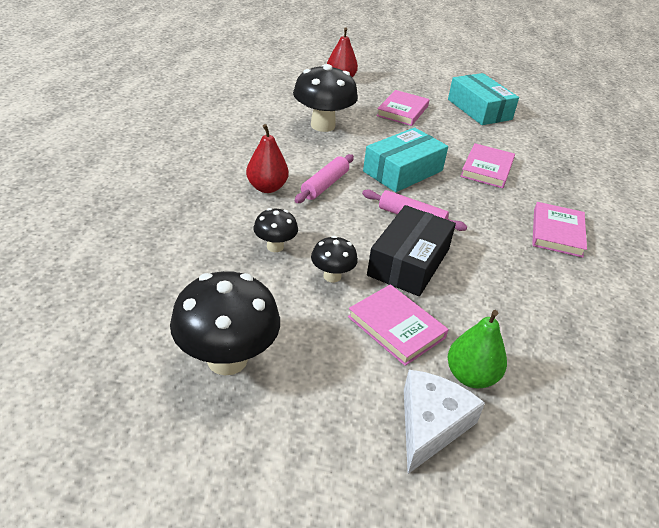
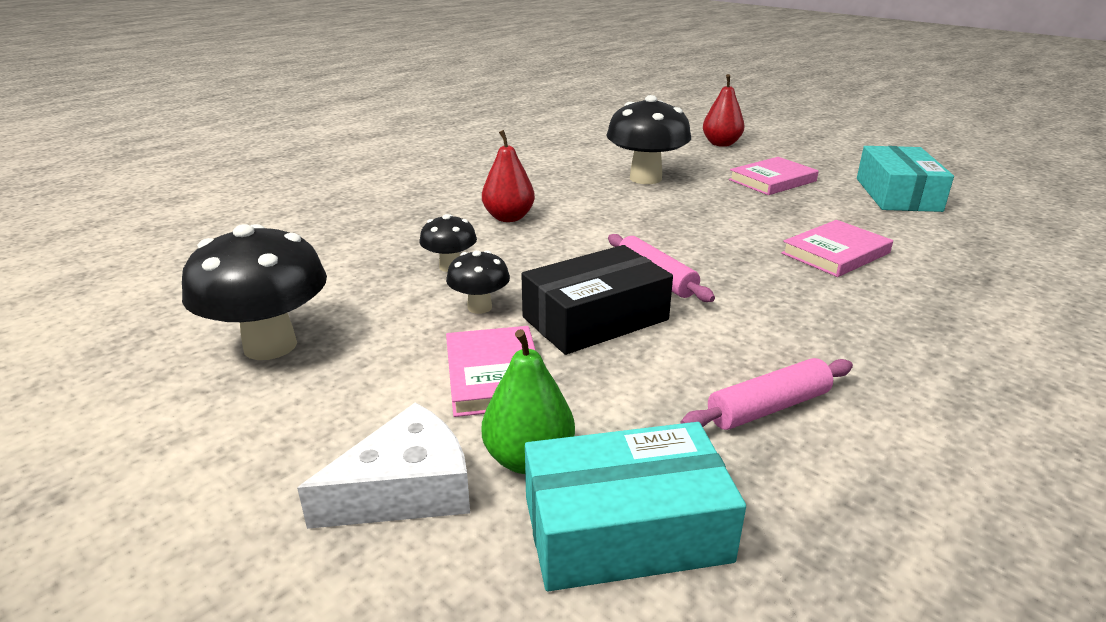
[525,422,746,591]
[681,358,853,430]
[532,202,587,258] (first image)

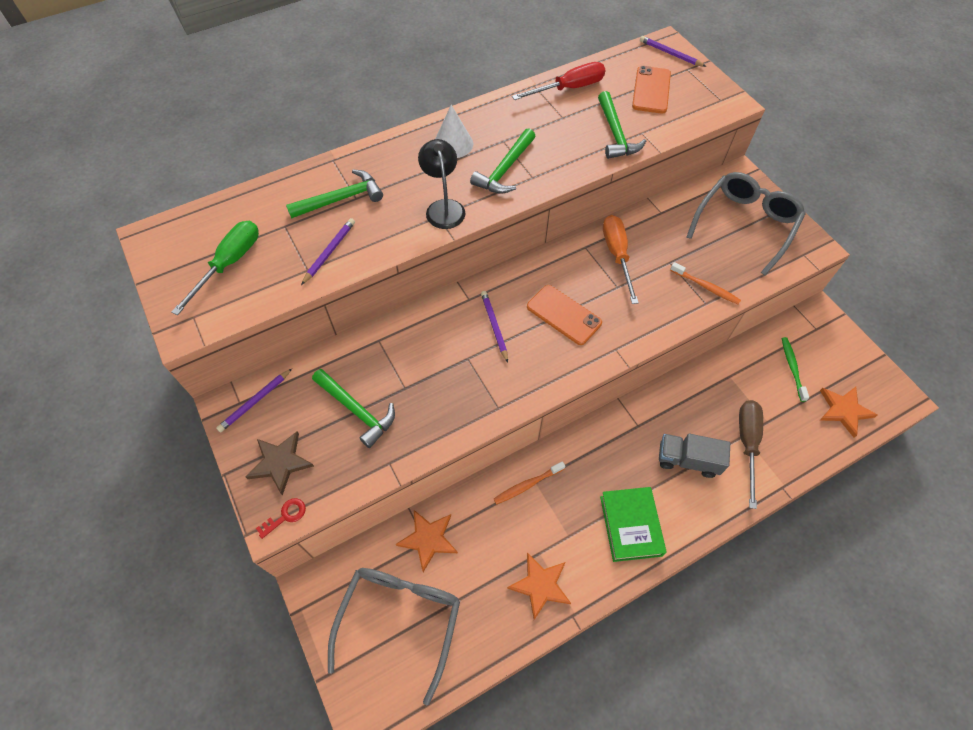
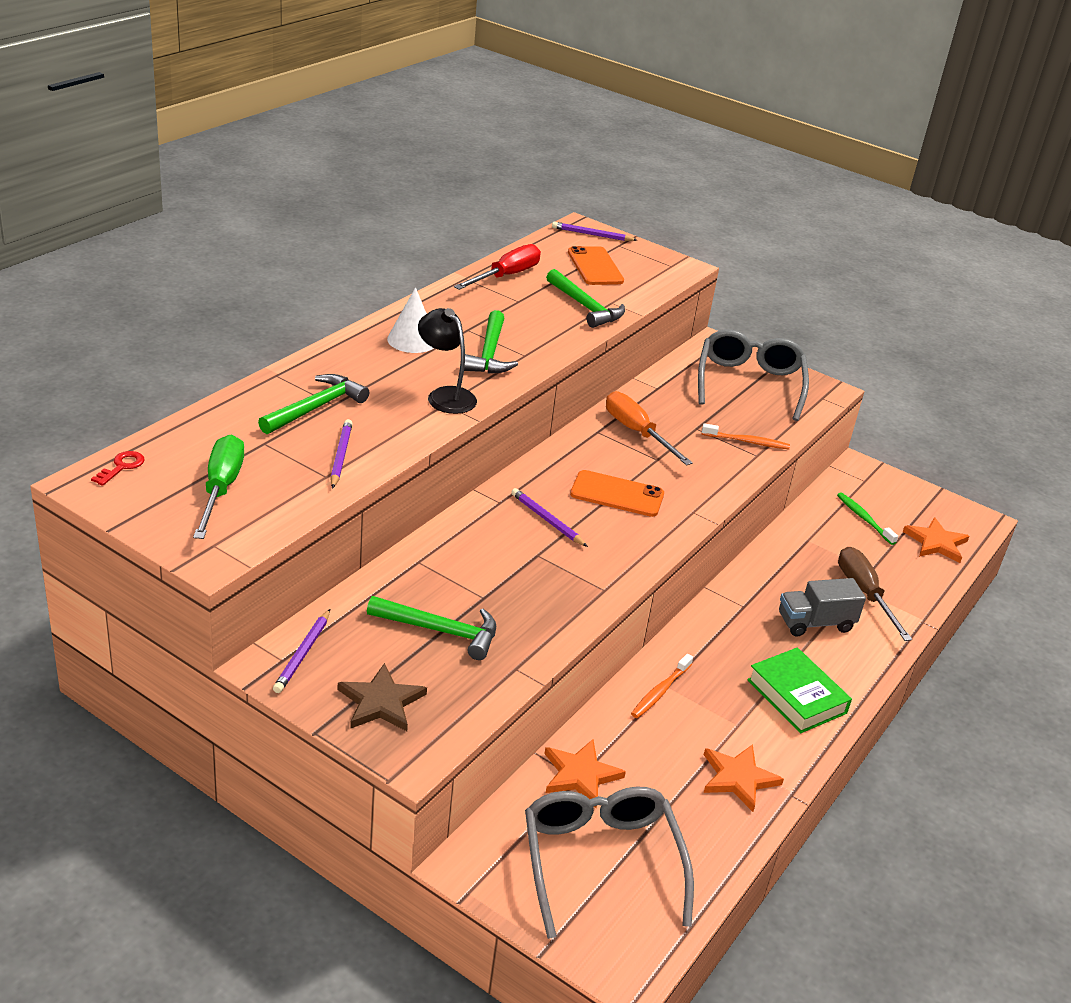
[91,451,145,486]

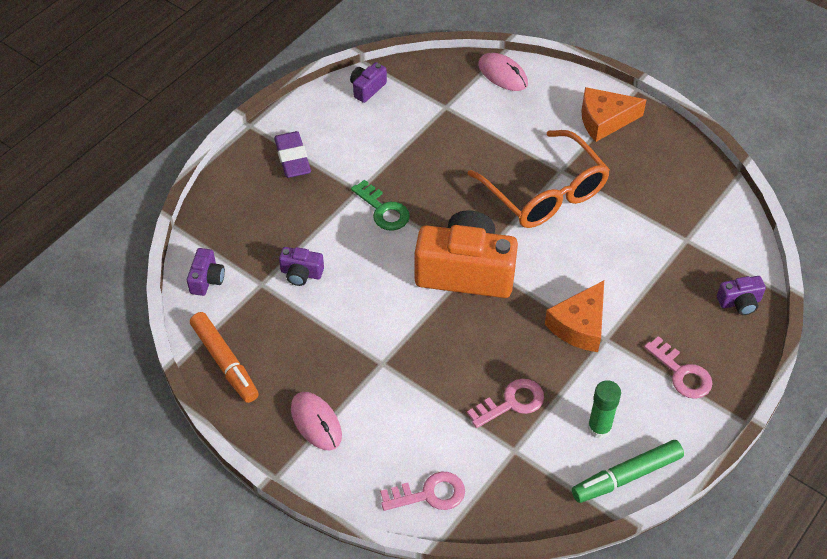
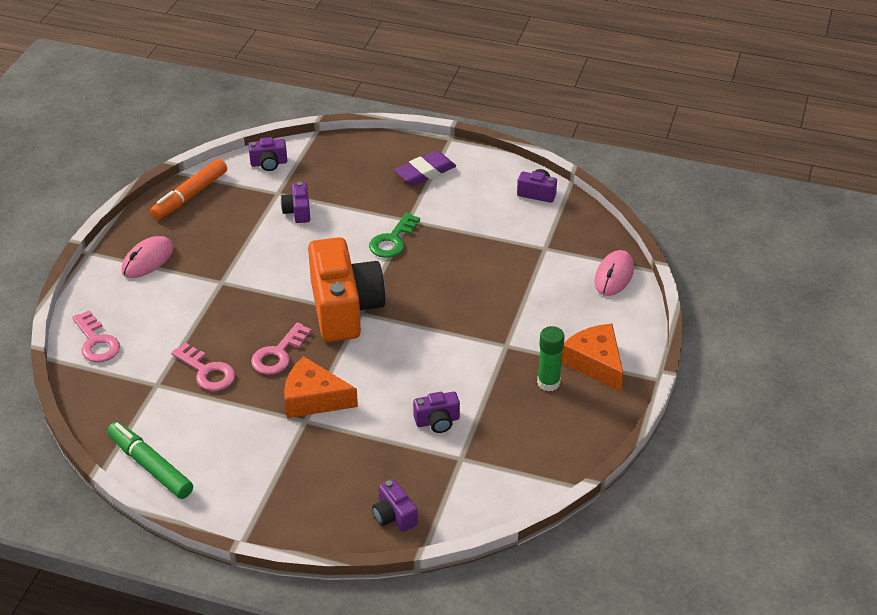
[468,130,610,228] (first image)
[251,322,312,375]
[537,326,565,391]
[413,391,460,433]

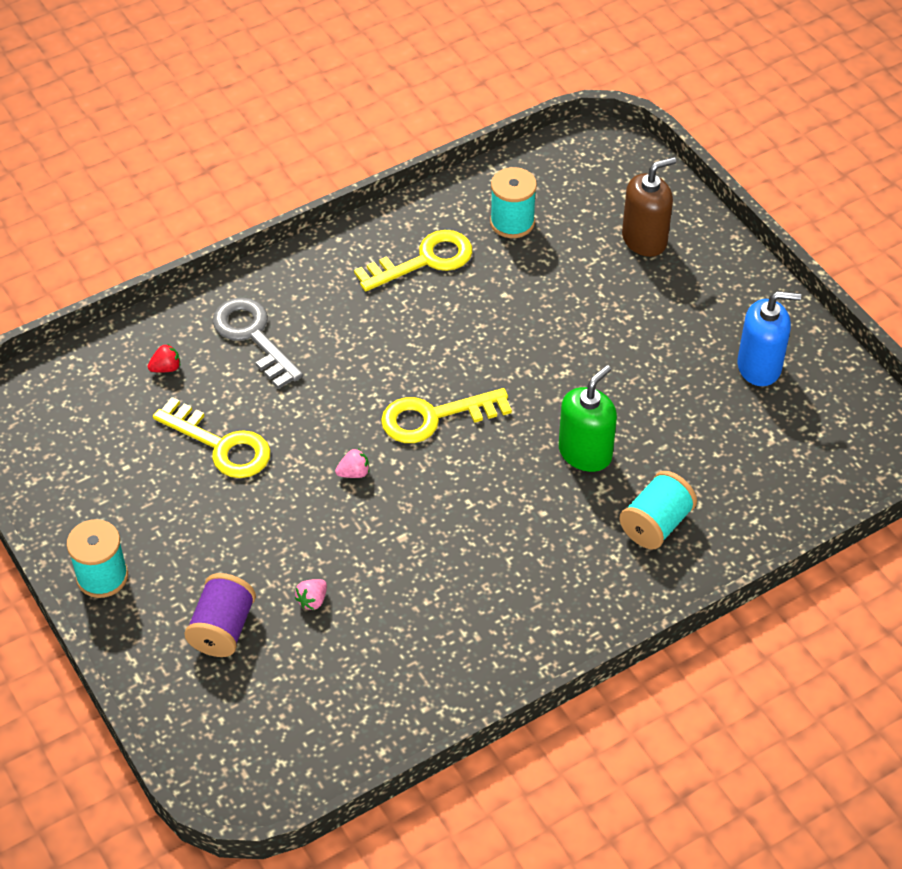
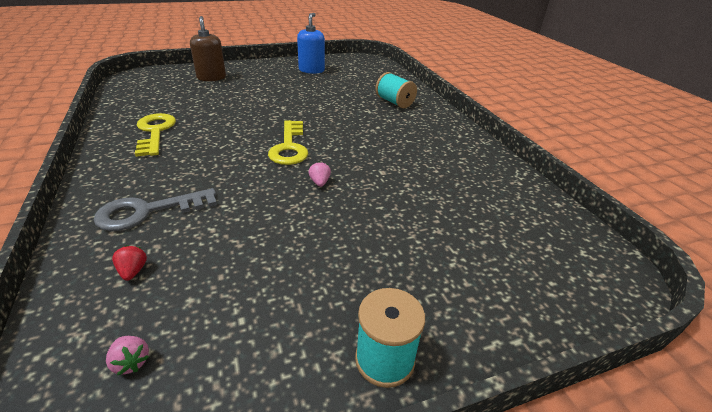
[490,167,537,238] (first image)
[559,365,617,472] (first image)
[153,397,271,478] (first image)
[184,573,256,657] (first image)
[106,336,149,375]

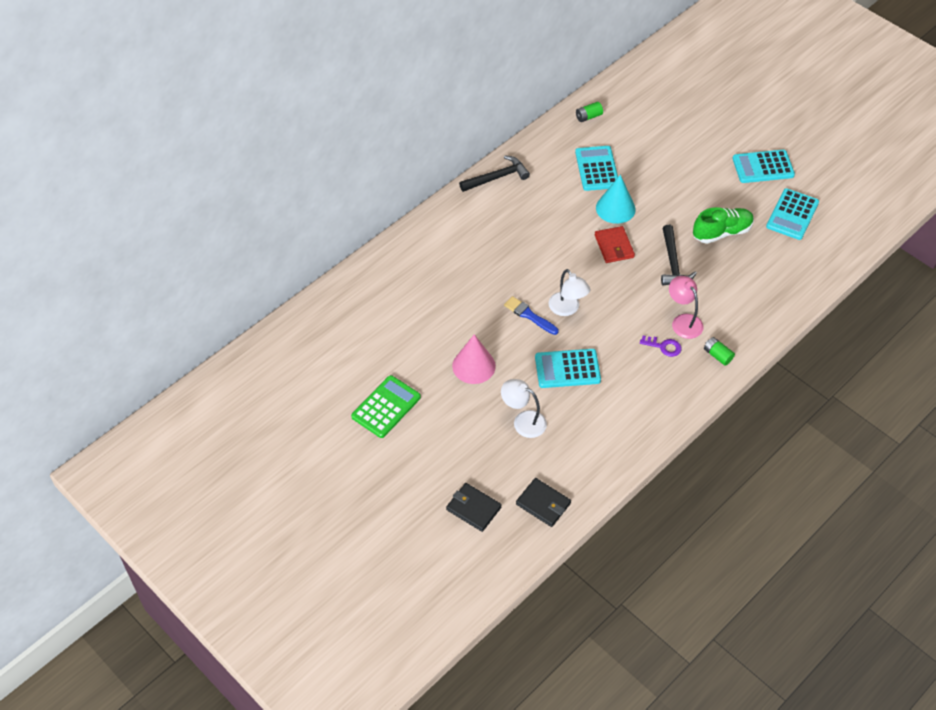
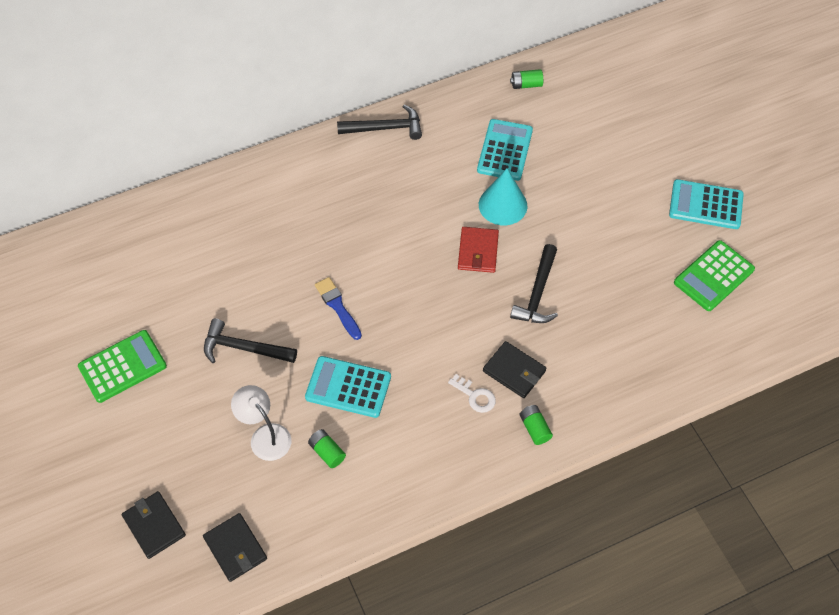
[674,240,755,311]
[693,207,754,244] (first image)
[548,269,590,316] (first image)
[483,341,547,398]
[204,319,297,363]
[448,374,496,413]
[308,429,346,468]

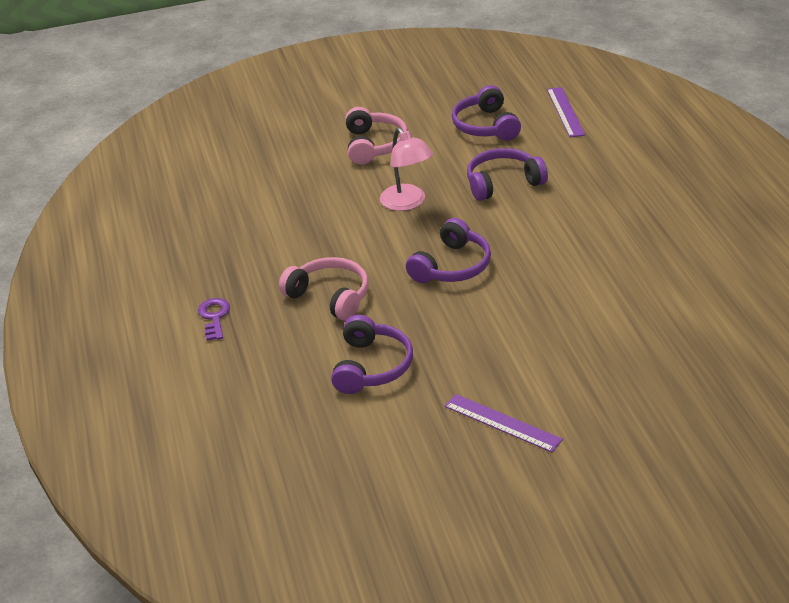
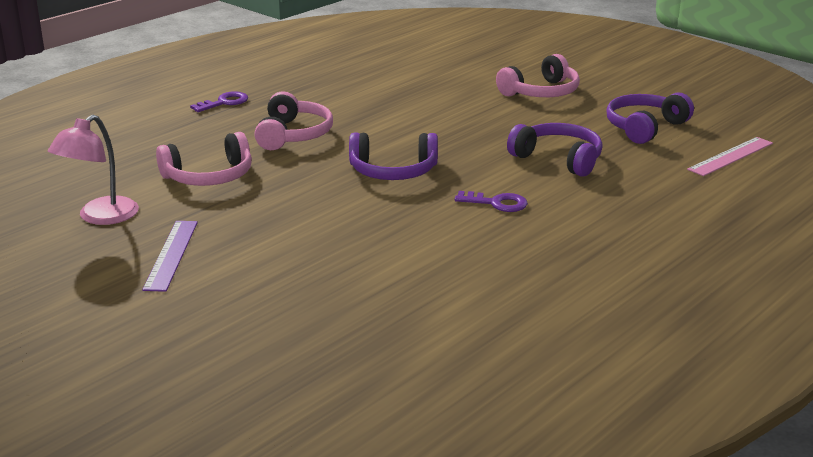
[687,137,773,176]
[48,115,139,225]
[156,132,252,186]
[454,191,528,212]

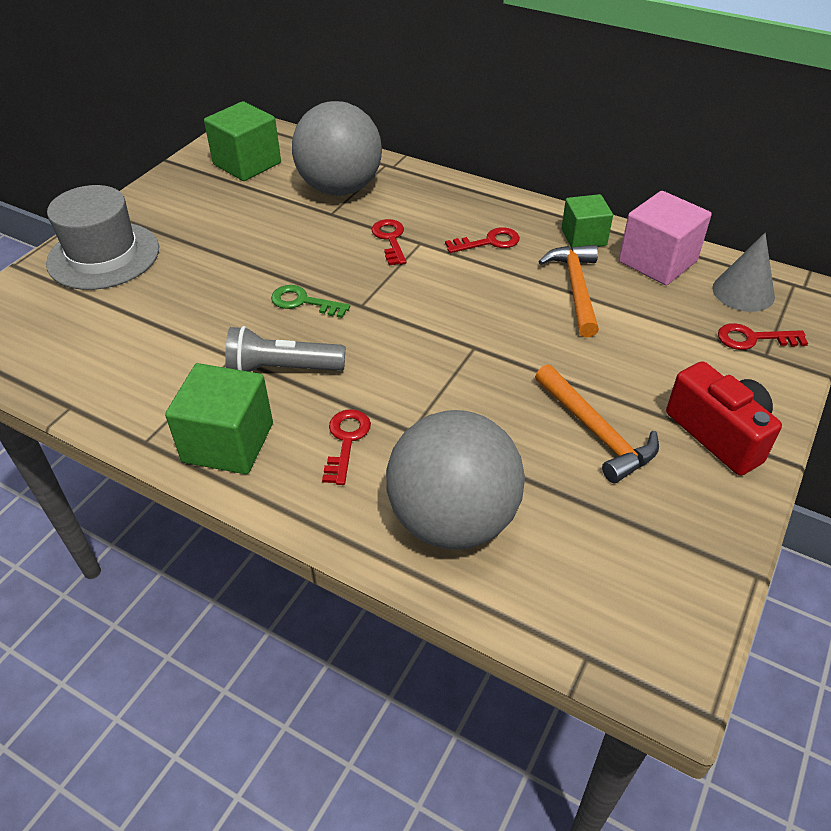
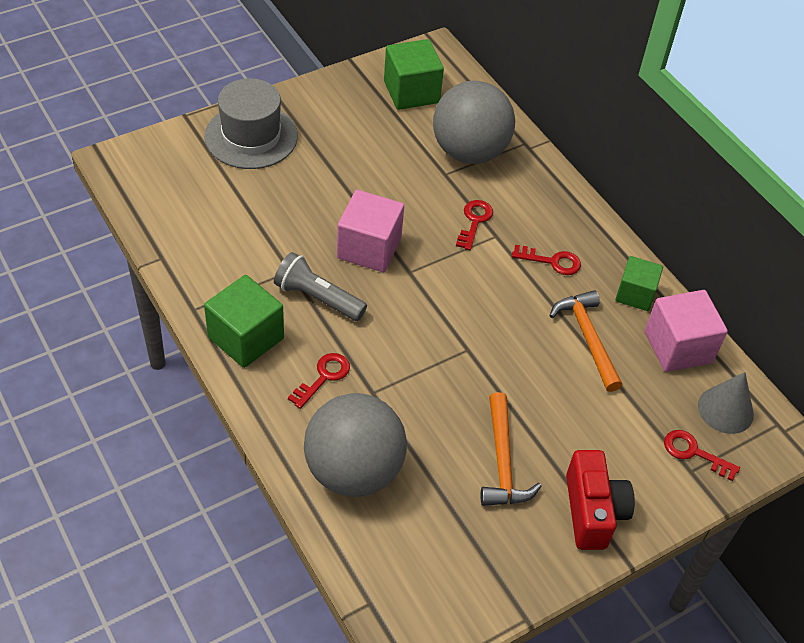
[549,290,622,392]
[337,190,404,272]

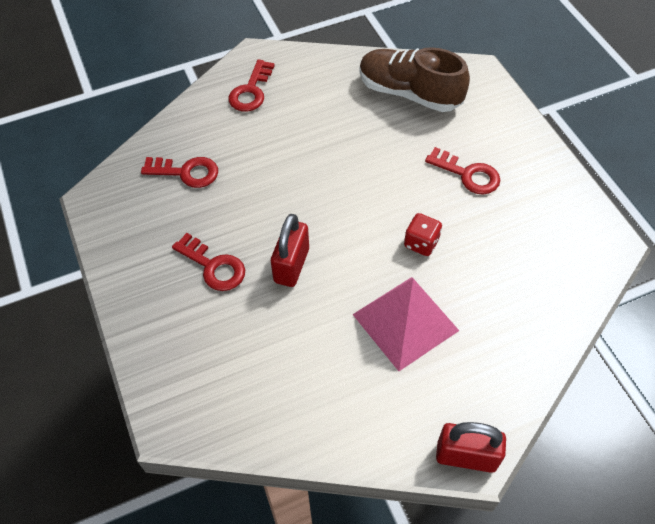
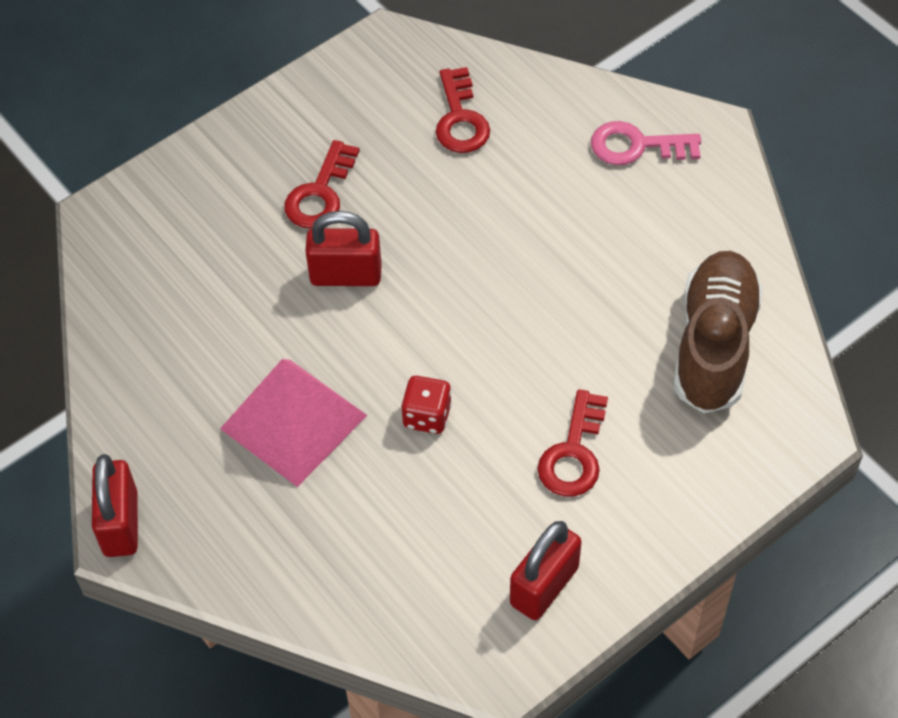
[591,121,701,165]
[510,521,581,620]

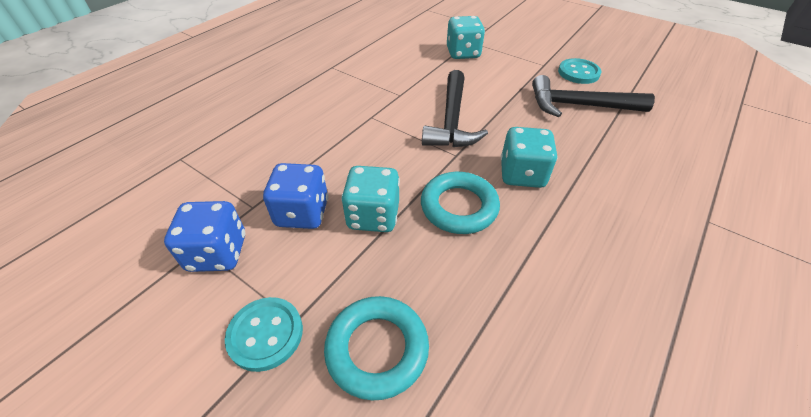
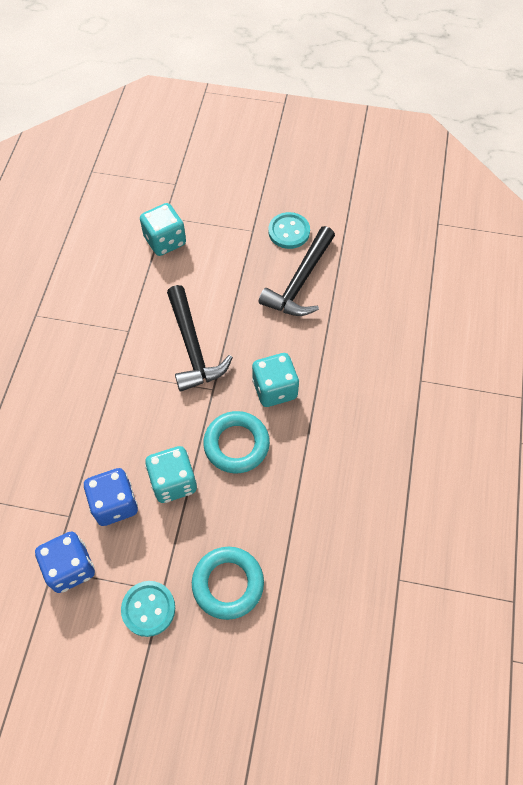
[259,226,335,316]

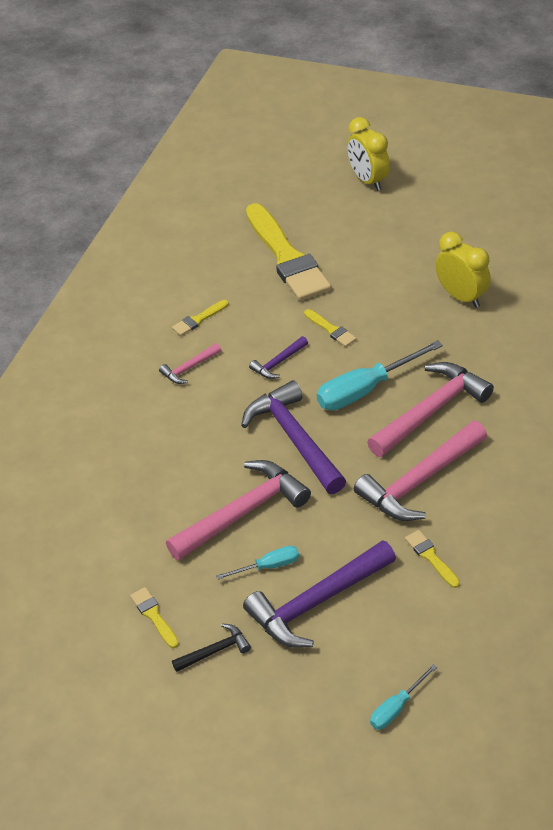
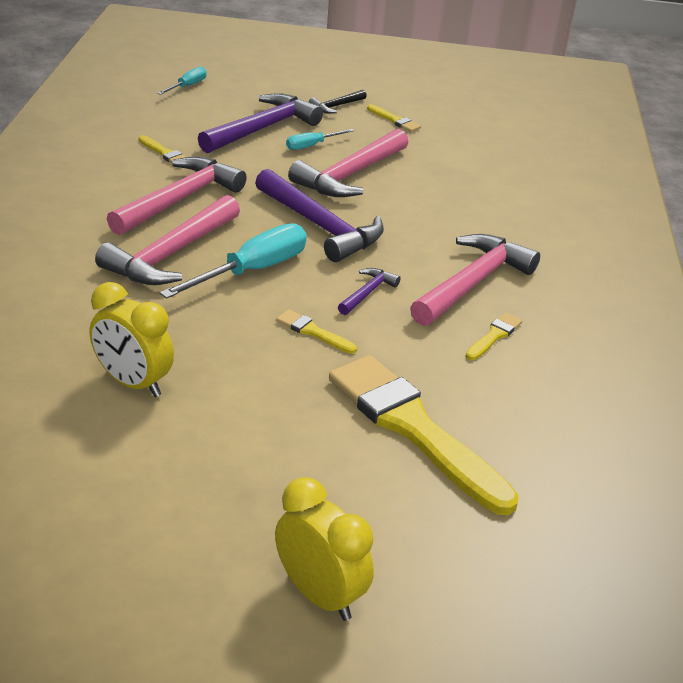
[410,234,540,326]

